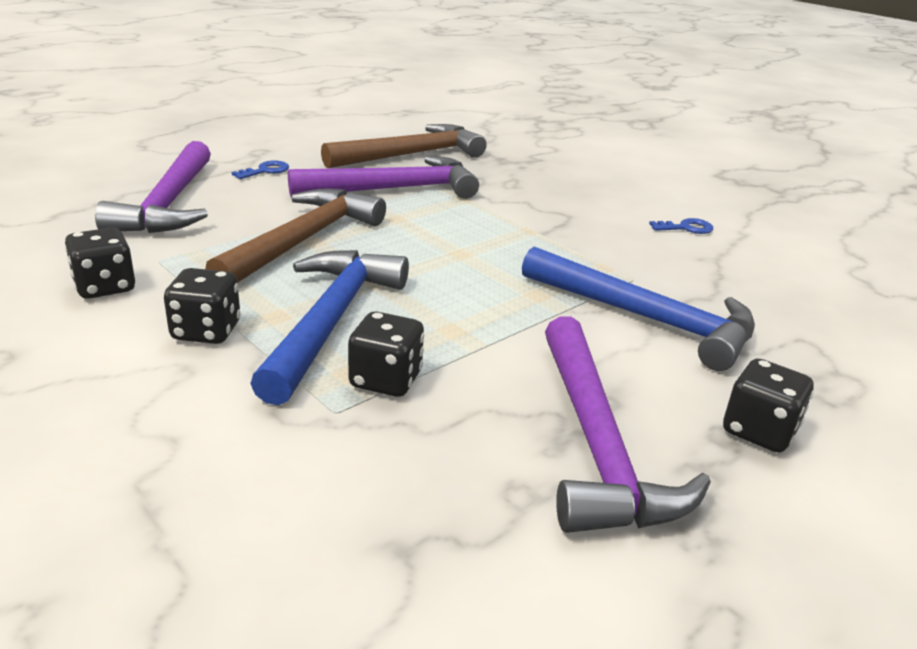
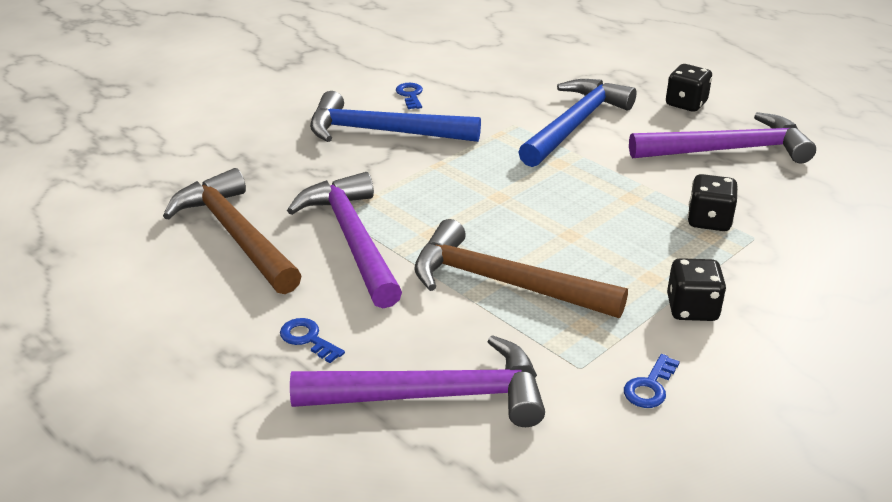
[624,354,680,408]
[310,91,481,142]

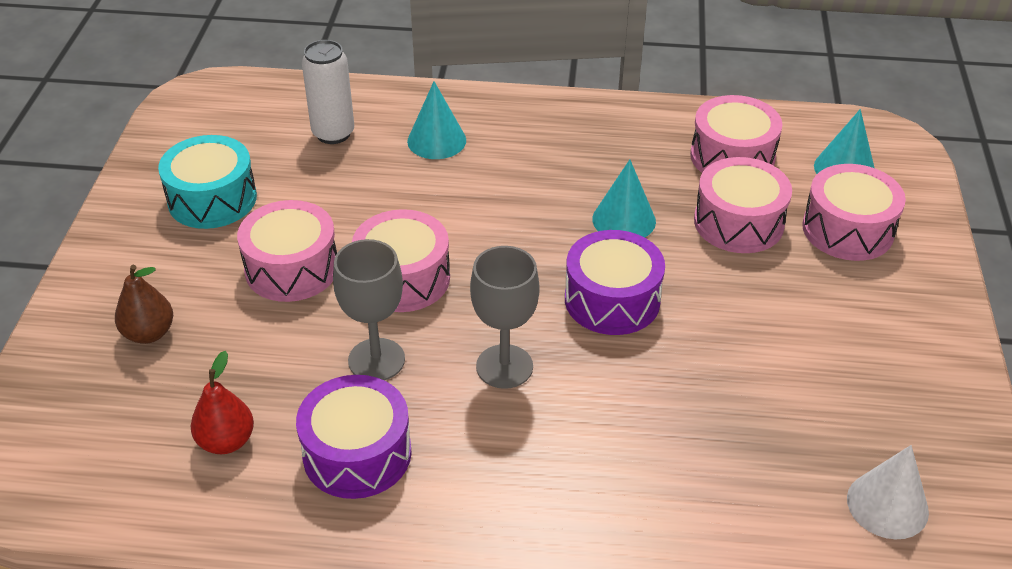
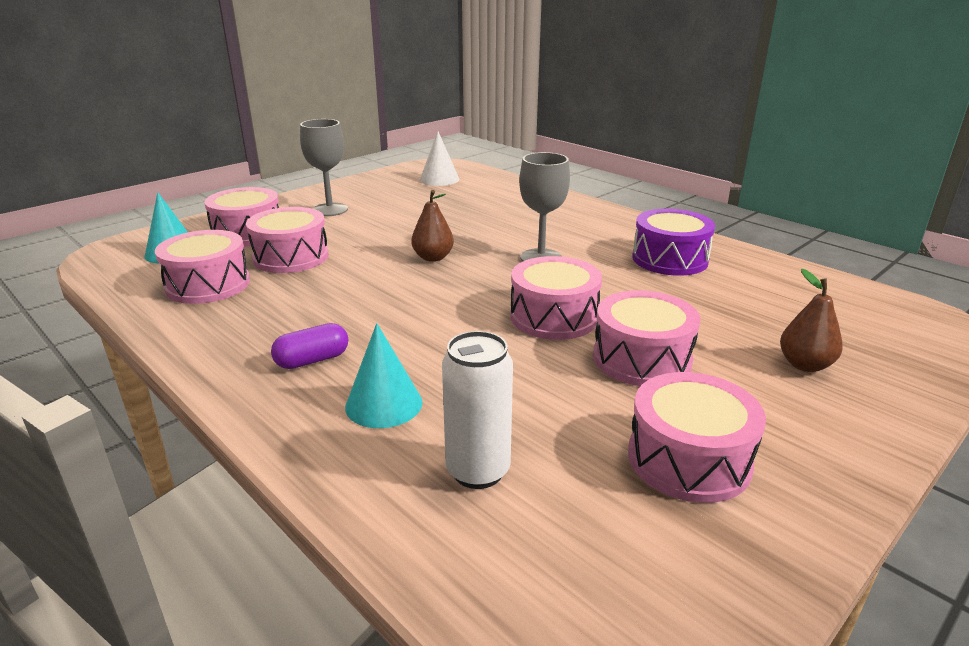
[628,372,766,503]
[592,160,656,237] (first image)
[411,190,454,262]
[300,119,348,216]
[191,351,254,454] (first image)
[271,323,348,369]

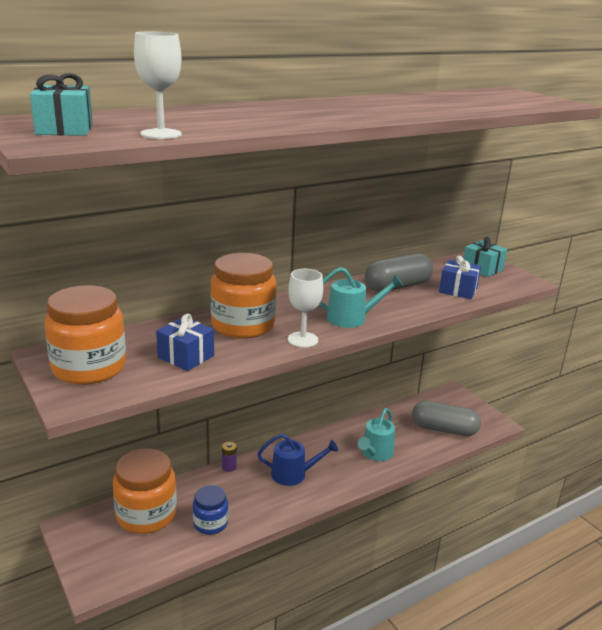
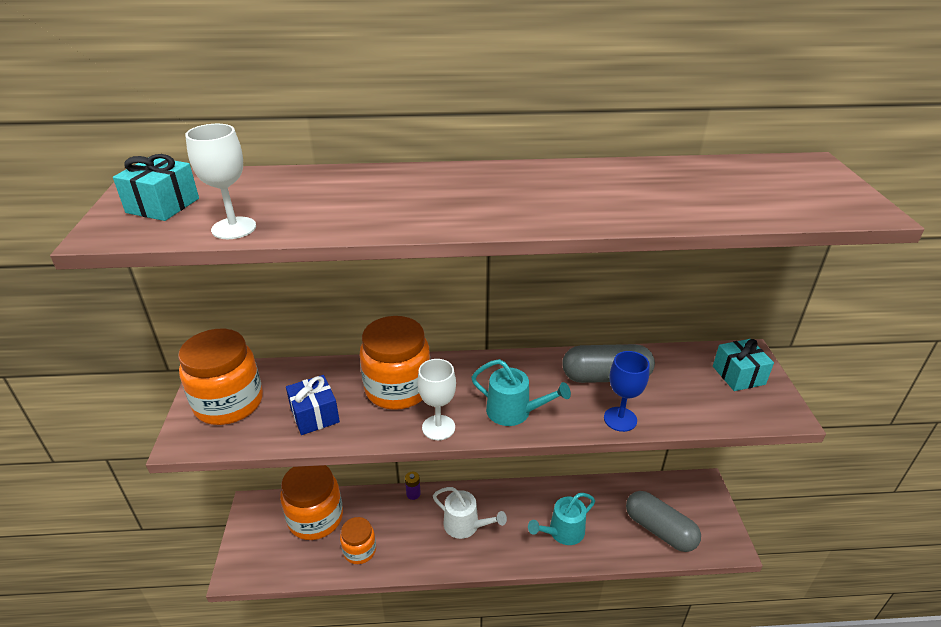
[439,256,481,299] (first image)
[433,487,507,539]
[340,517,376,564]
[604,351,650,432]

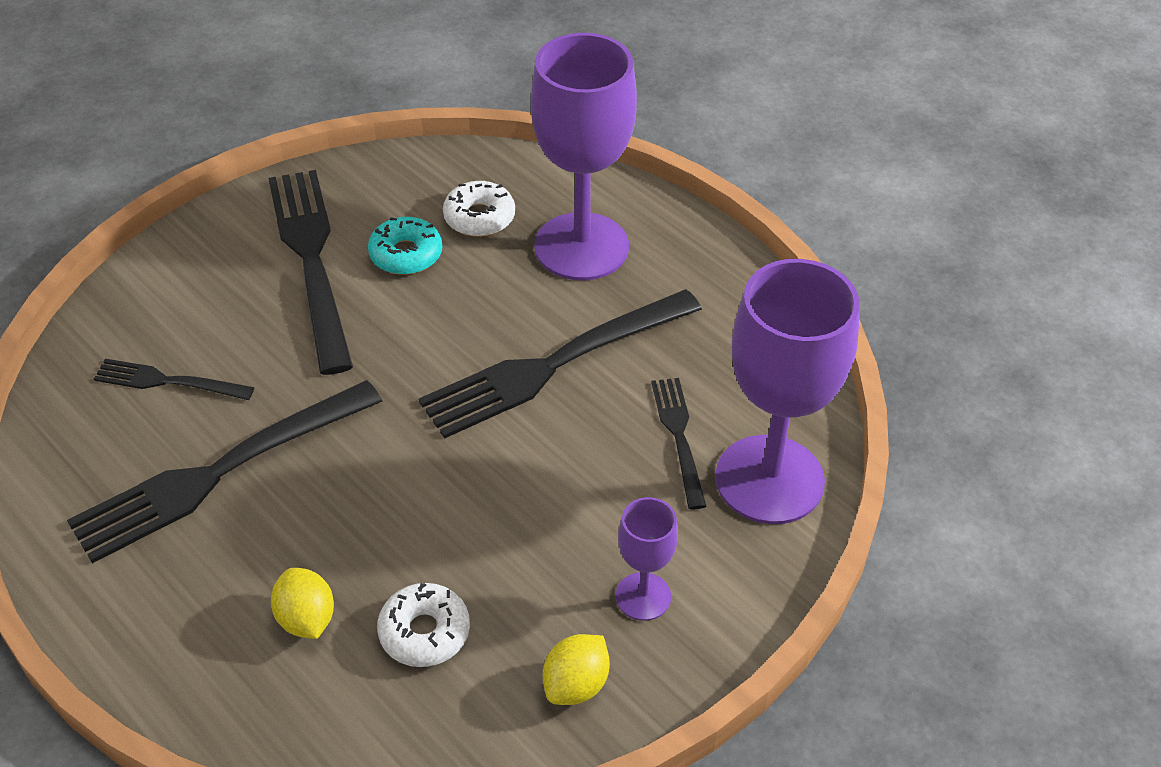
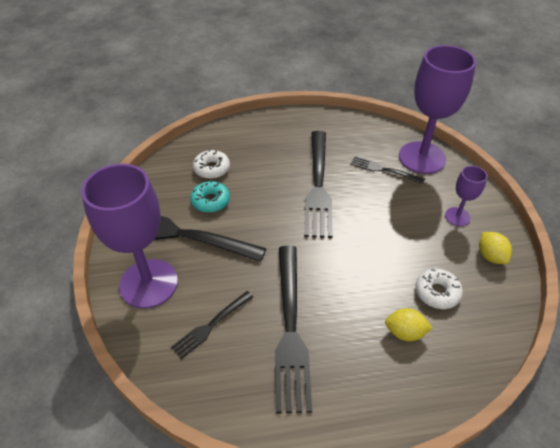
[81,164,178,309]

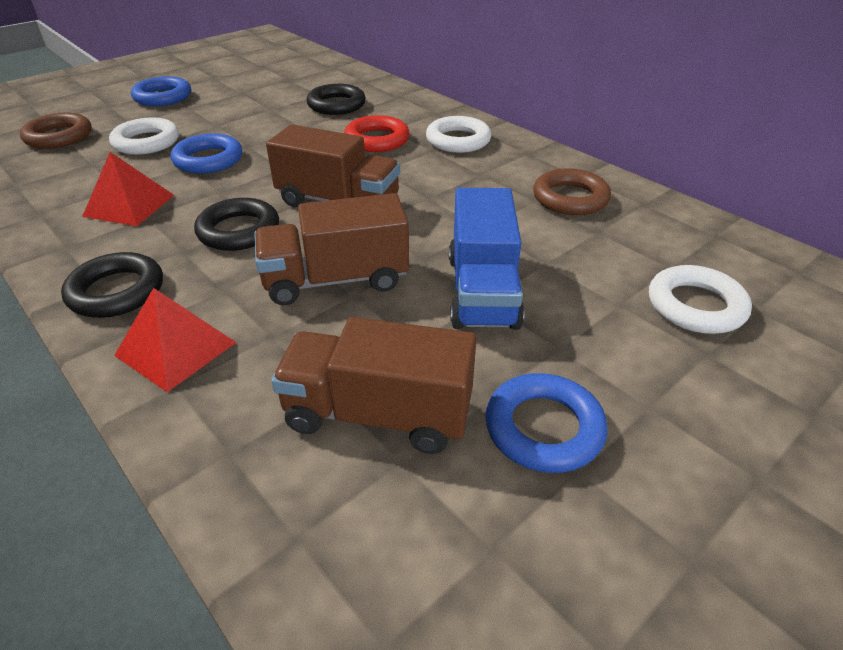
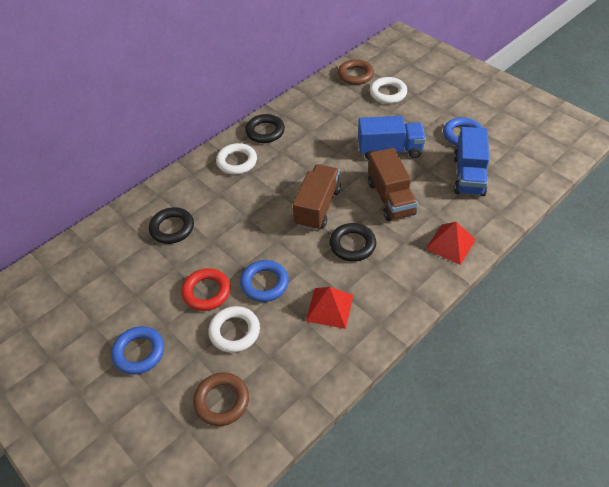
[182,268,231,311]
[338,59,374,85]
[245,114,285,143]
[454,127,489,196]

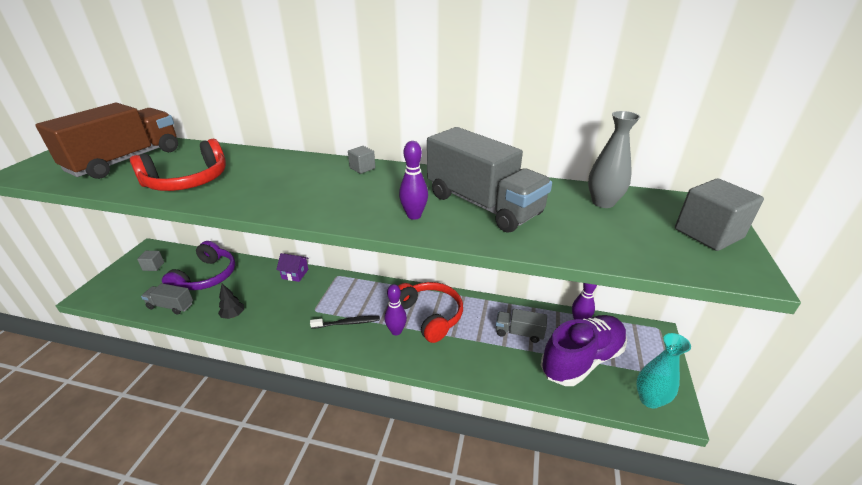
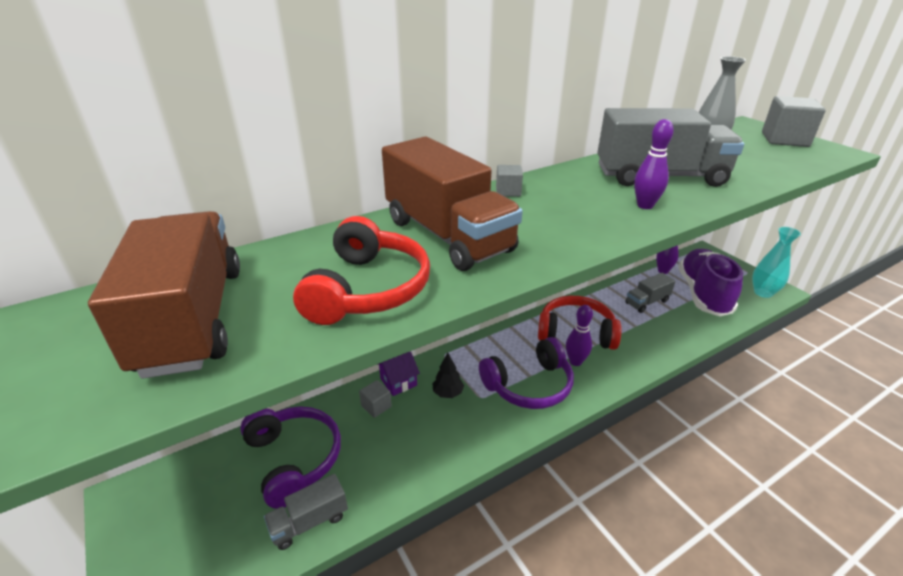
[359,380,392,418]
[432,353,464,398]
[479,337,574,409]
[382,137,523,271]

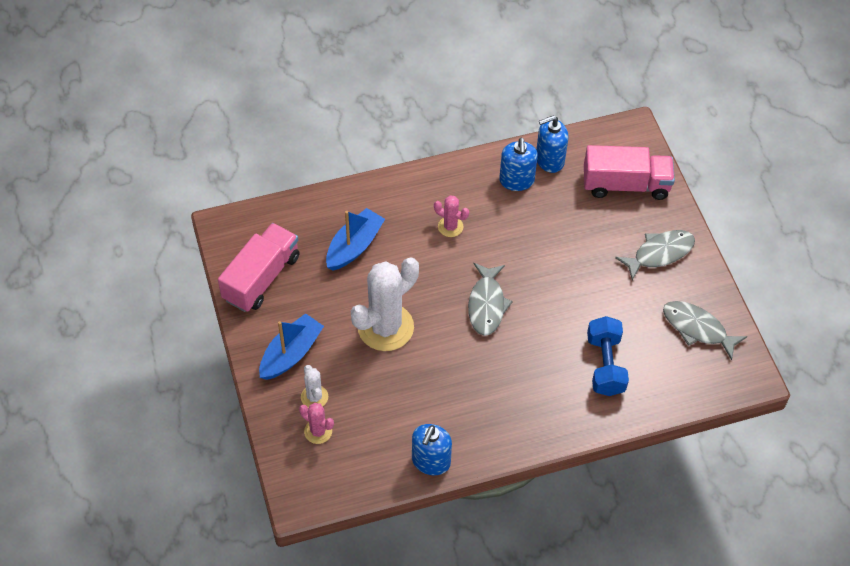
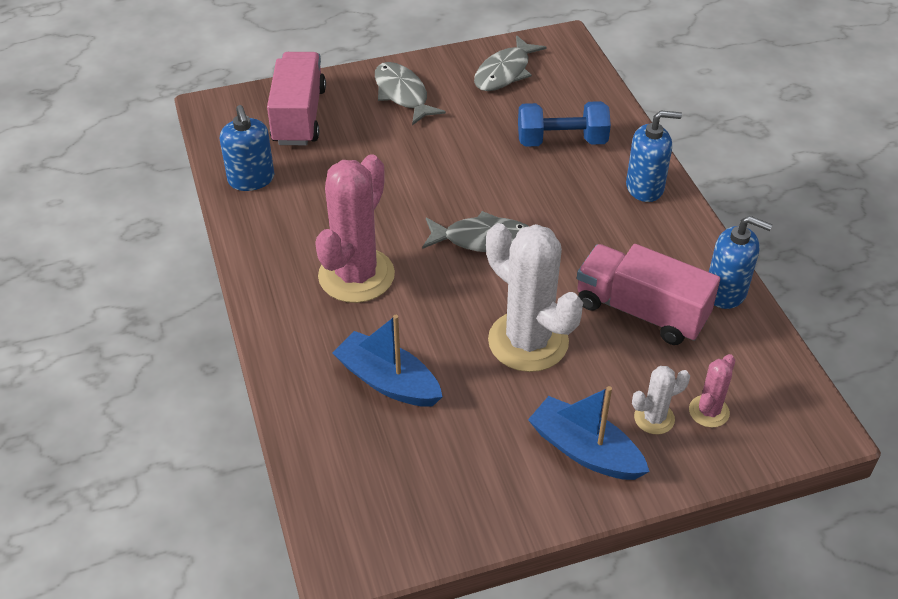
[626,111,682,202]
[315,154,395,303]
[577,244,720,345]

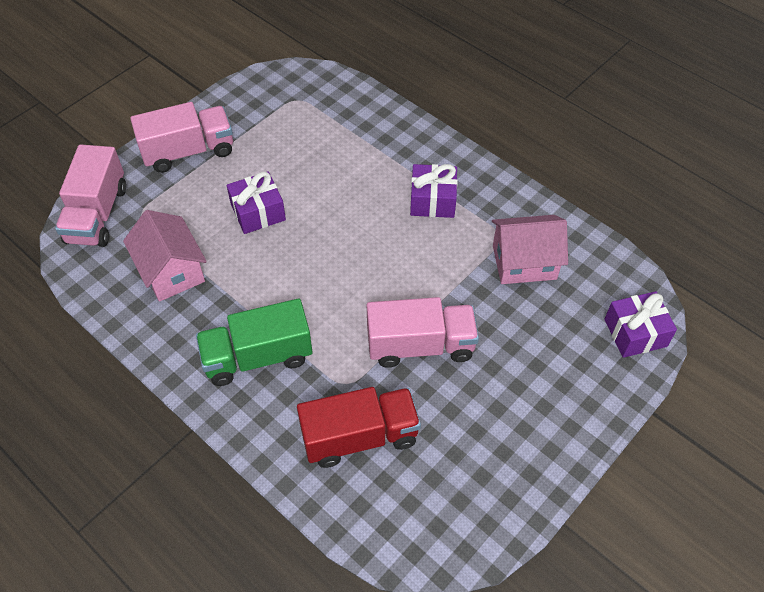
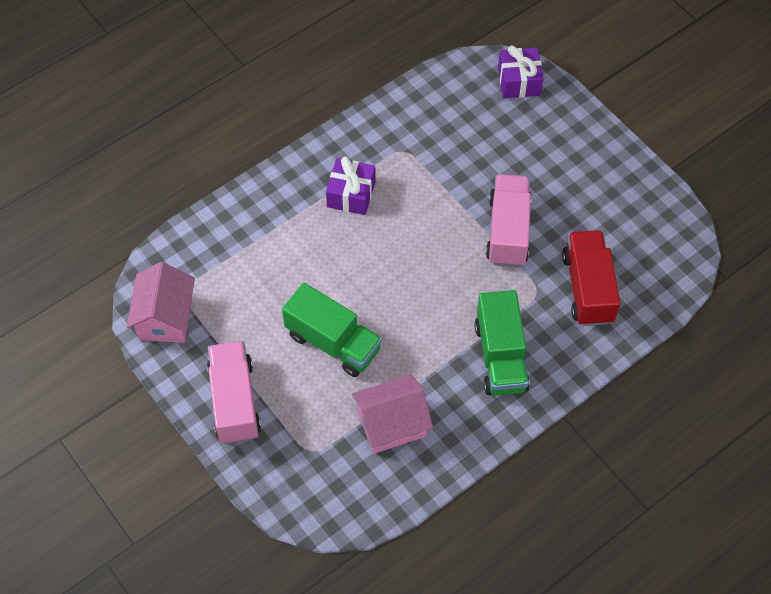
[55,144,126,247] (first image)
[282,283,382,377]
[127,262,195,343]

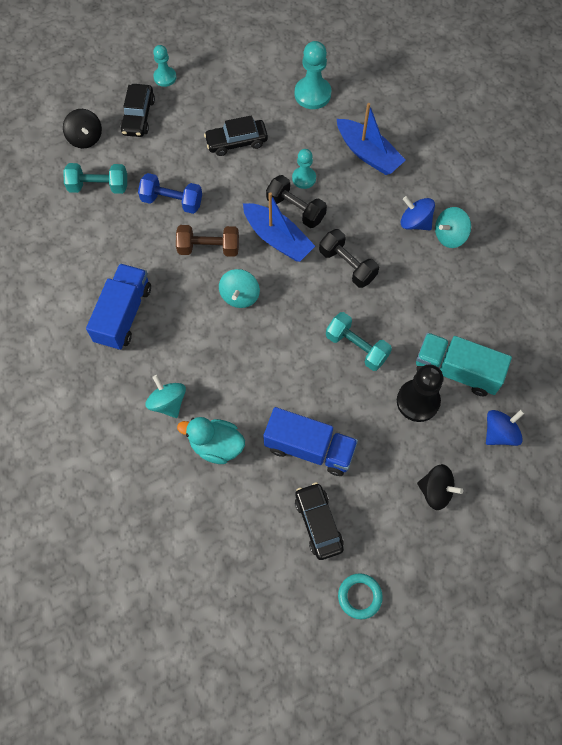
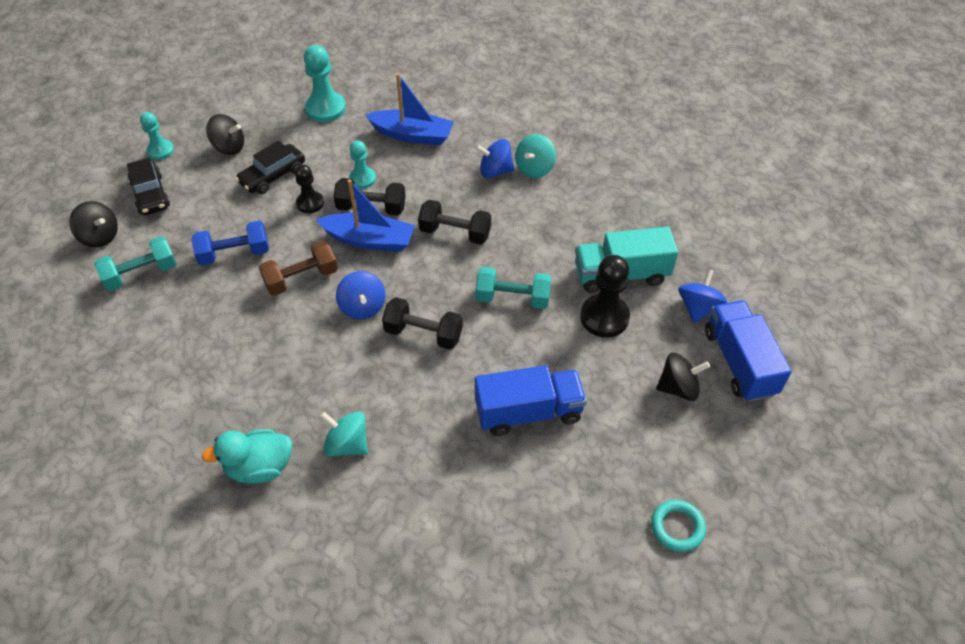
[705,300,792,402]
[336,271,386,320]
[202,429,292,484]
[295,482,344,560] (first image)
[206,114,244,155]
[295,165,324,213]
[382,297,463,350]

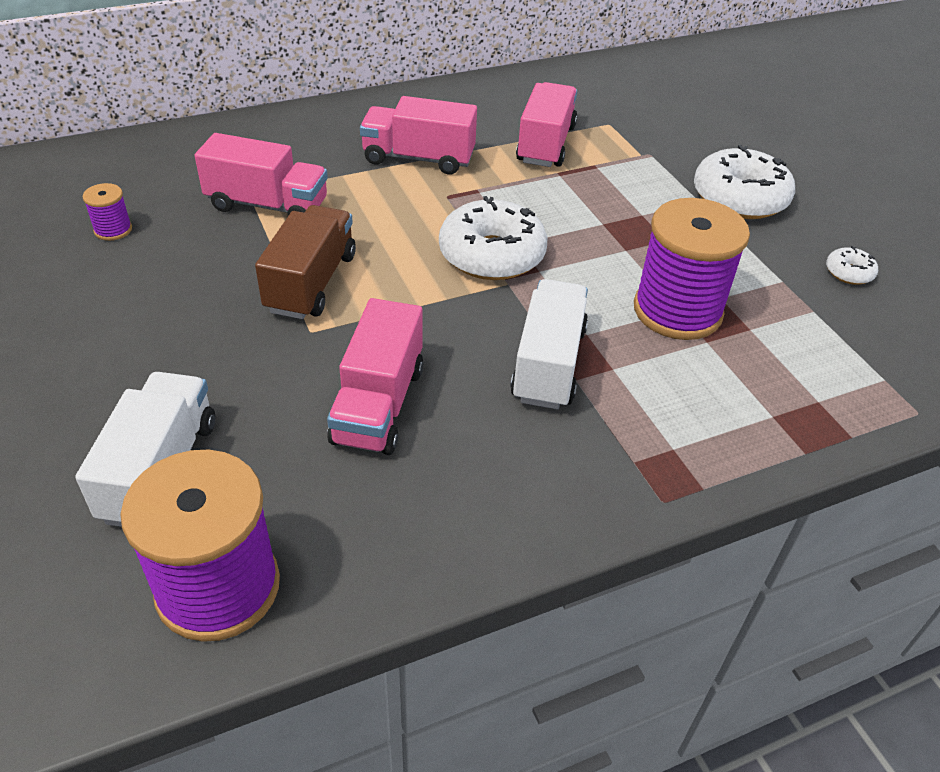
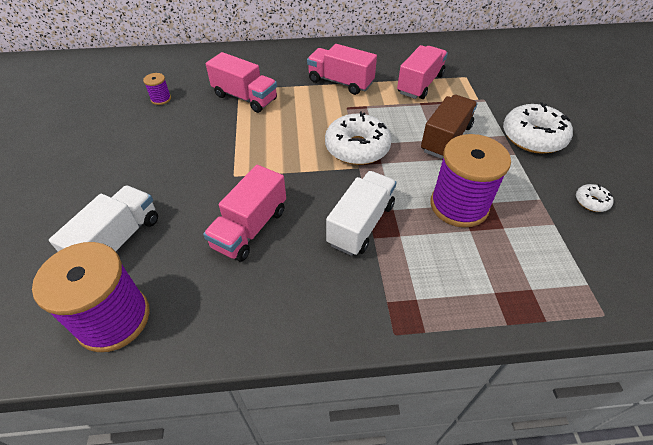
[421,95,478,159]

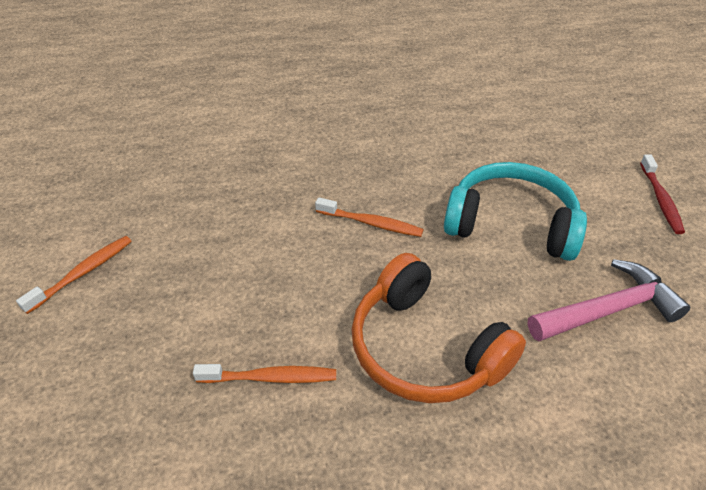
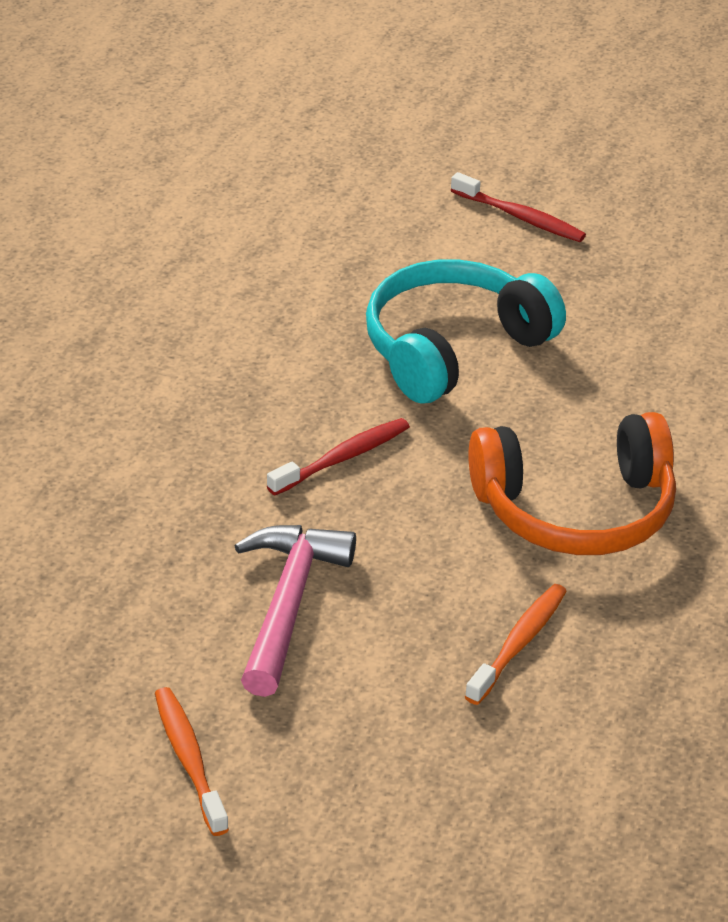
[267,418,410,495]
[235,525,356,697]

